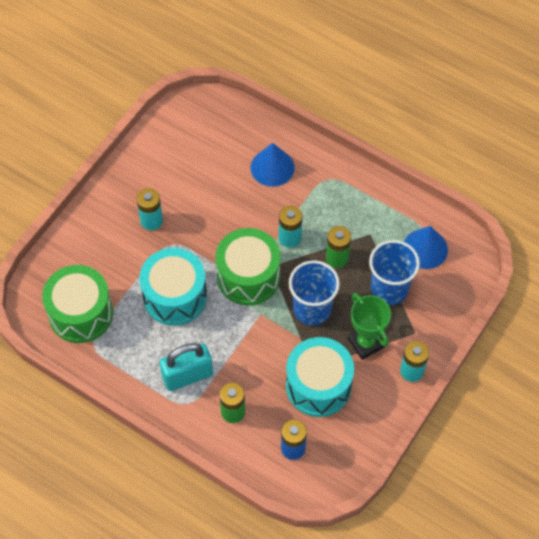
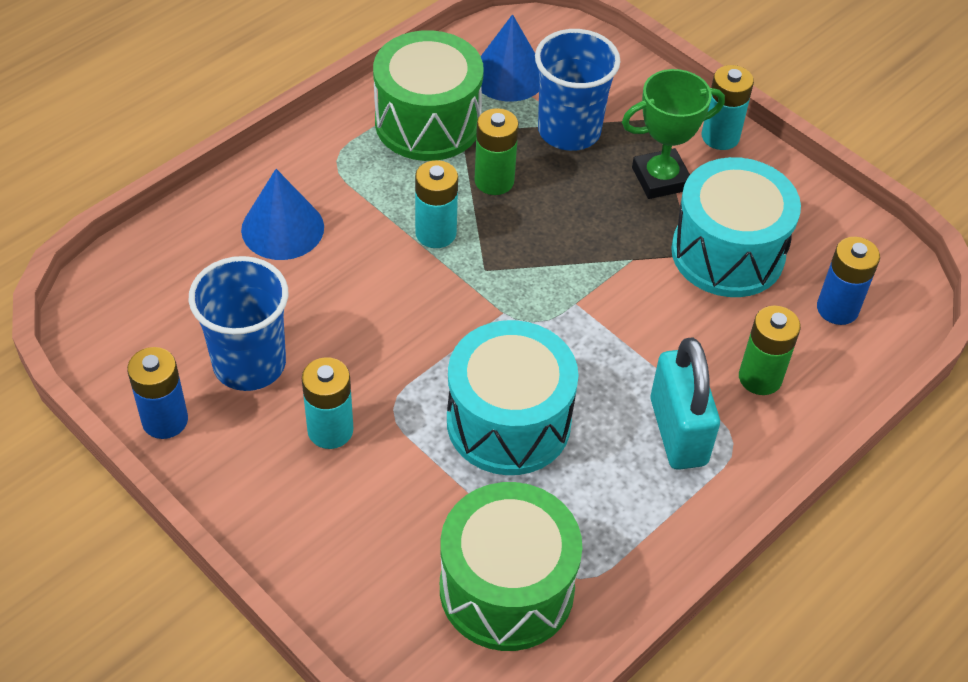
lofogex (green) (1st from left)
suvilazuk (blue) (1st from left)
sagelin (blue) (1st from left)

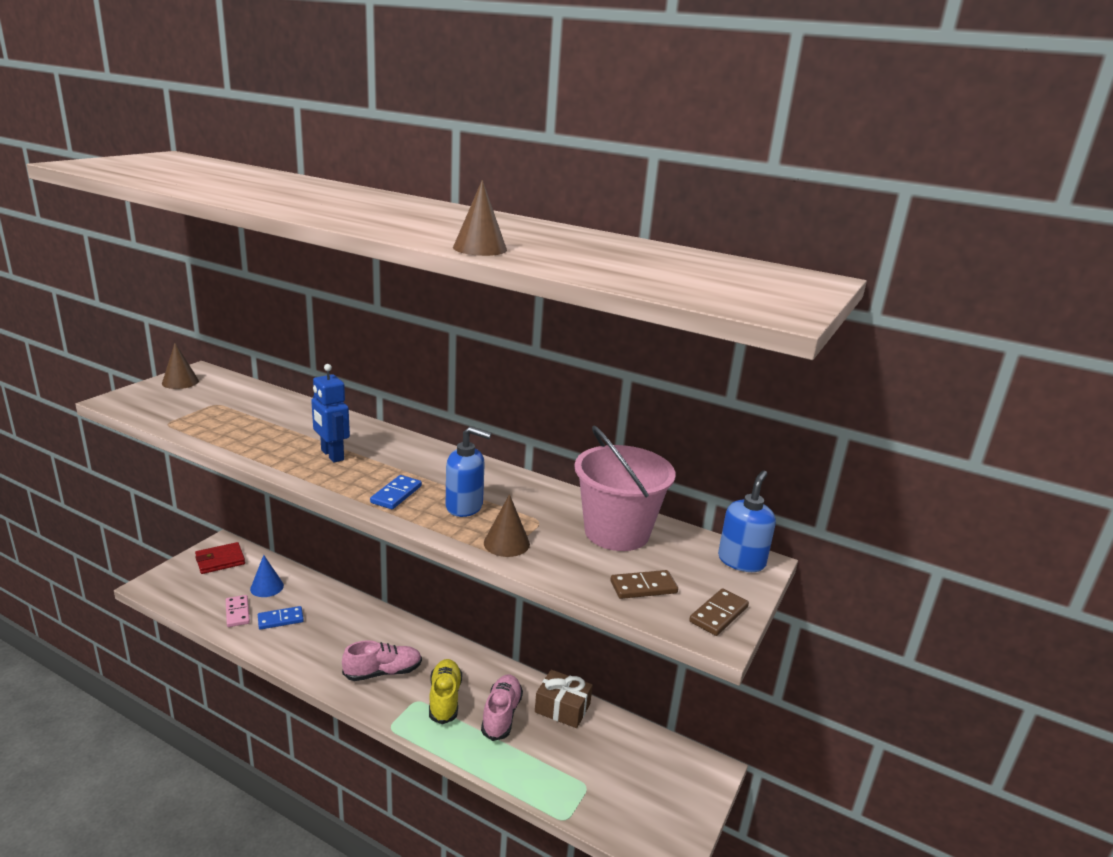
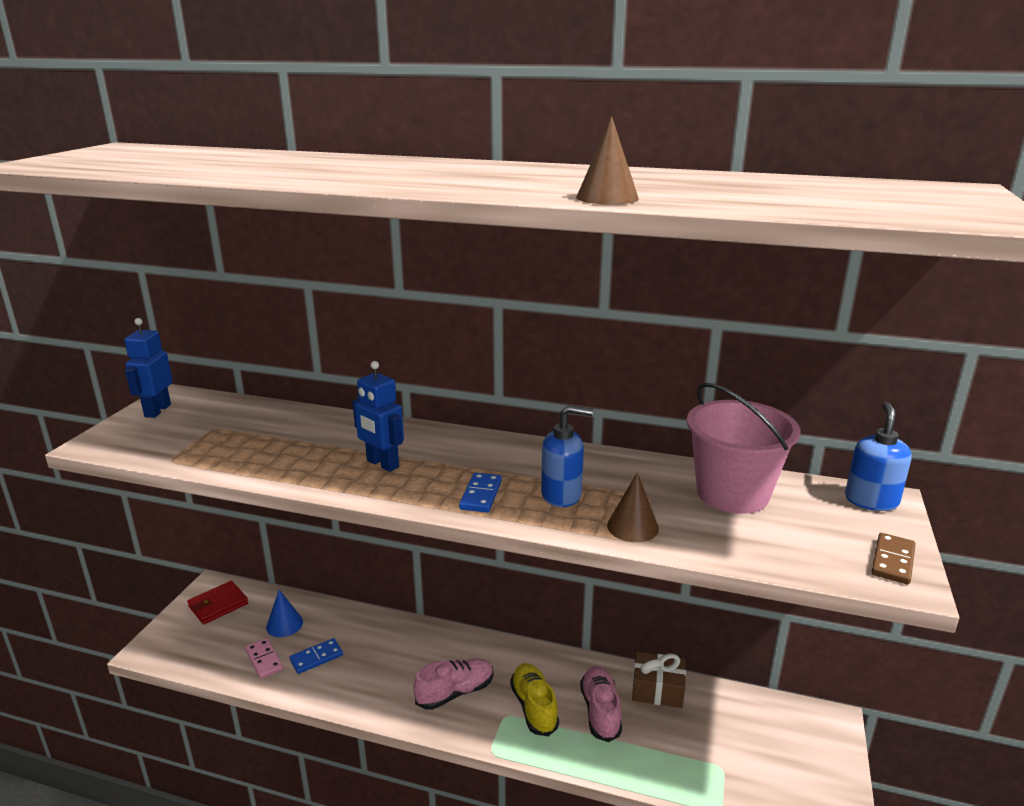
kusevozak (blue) (1st from left)
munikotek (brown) (1st from left in the first image)

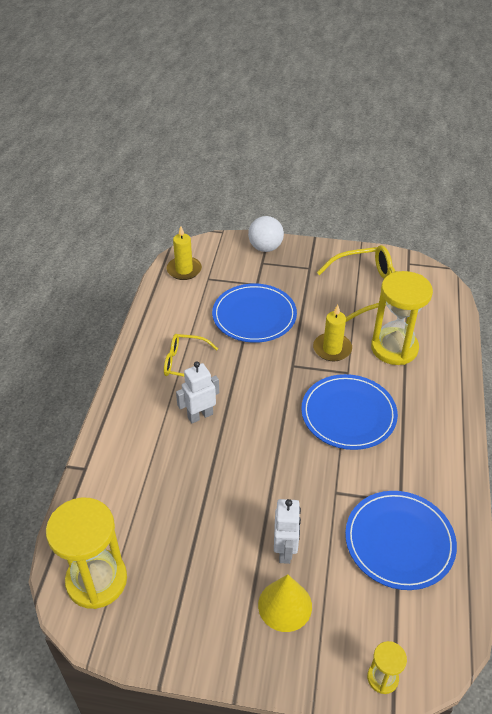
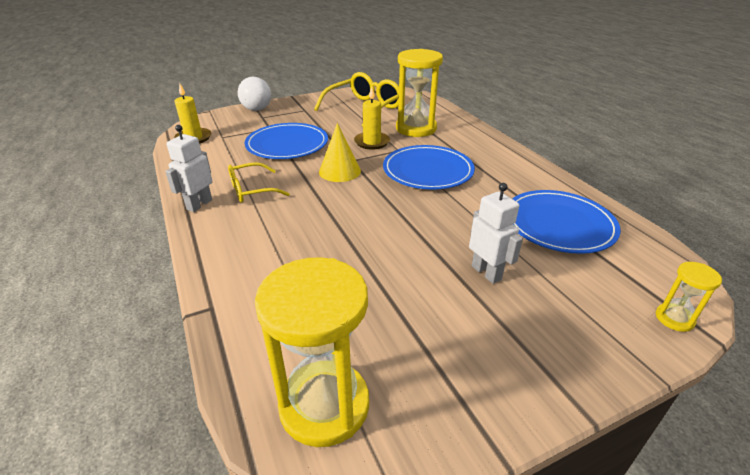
kusevozak (white) (1st from left)
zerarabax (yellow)

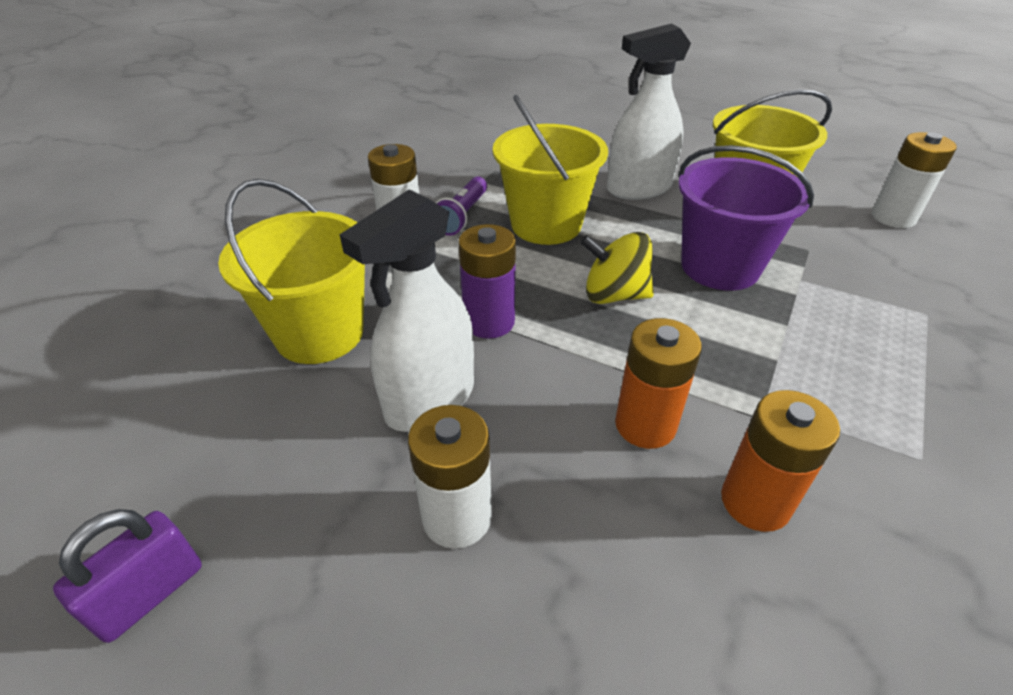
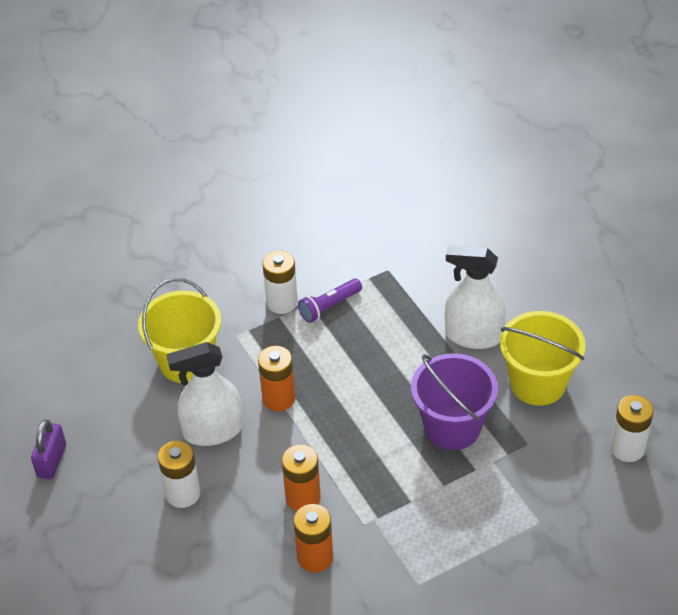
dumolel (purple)
sagelin (orange) (1st from left)
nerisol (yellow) (2nd from left in the first image)
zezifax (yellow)

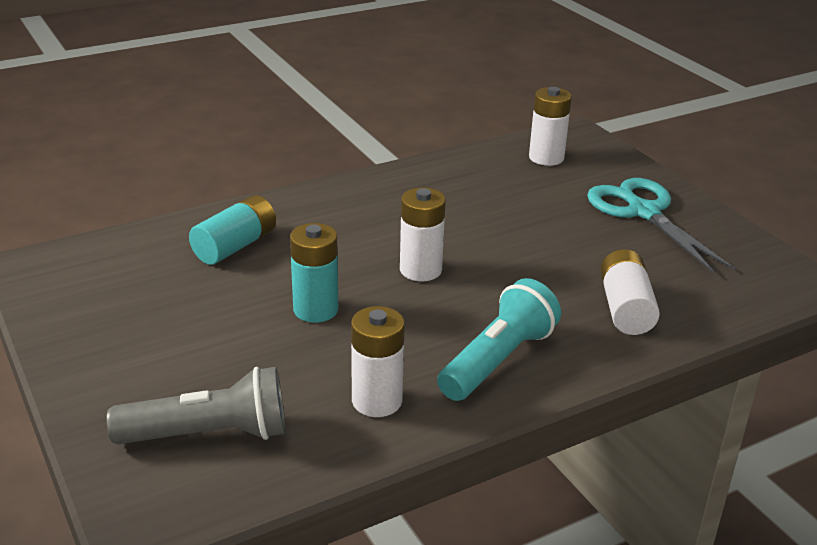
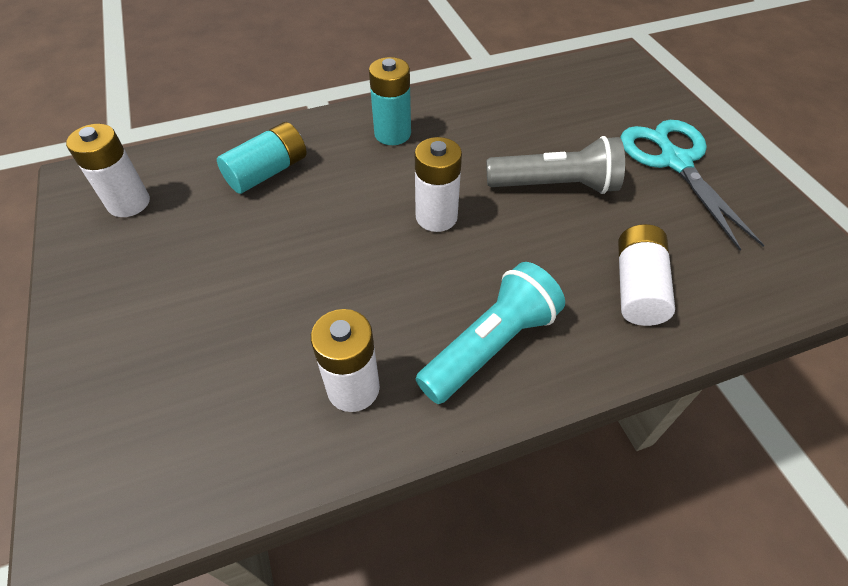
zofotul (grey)
sagelin (turquoise) (2nd from left)
sagelin (white) (1st from left)

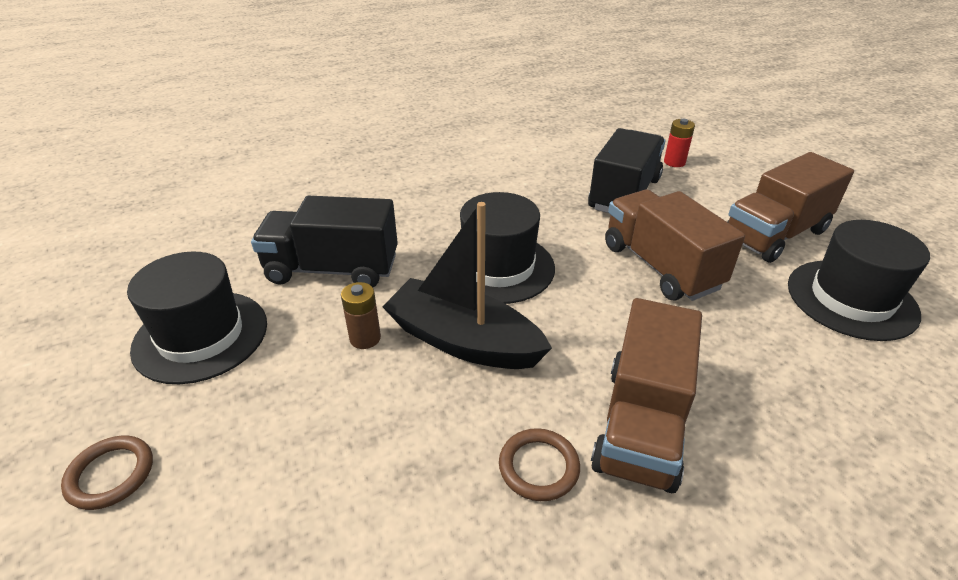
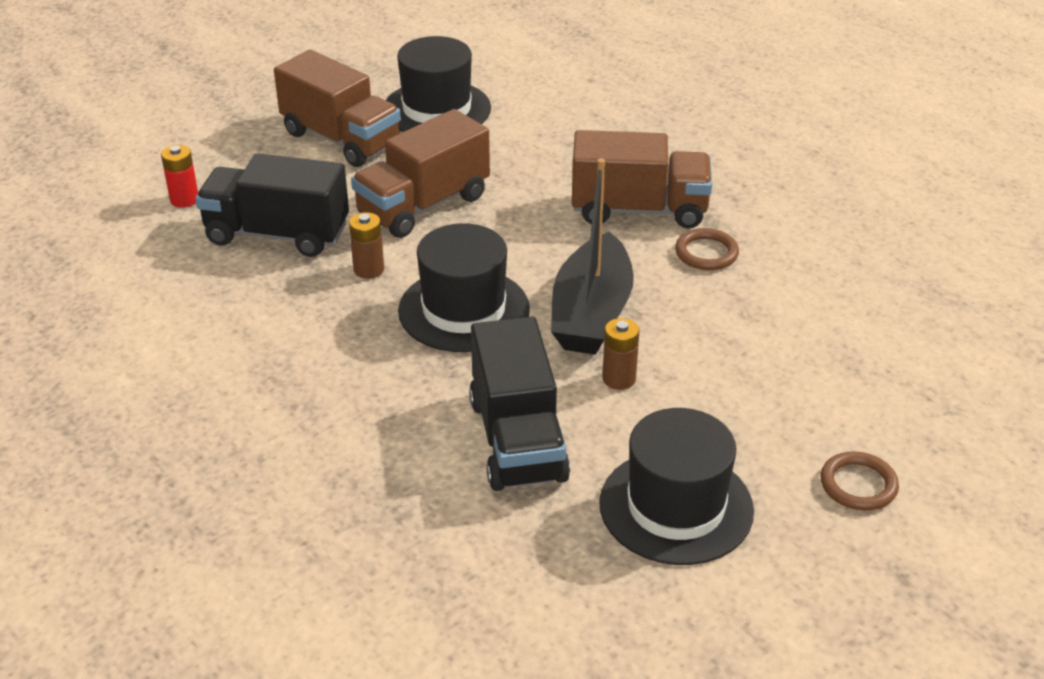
sagelin (brown) (1st from left)

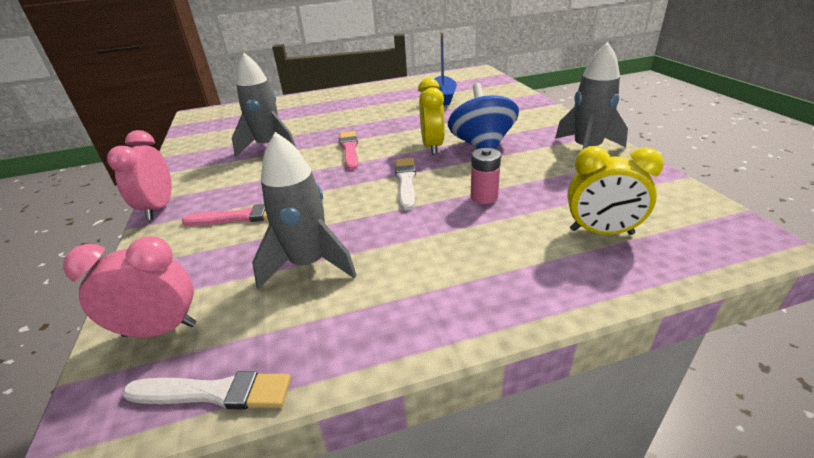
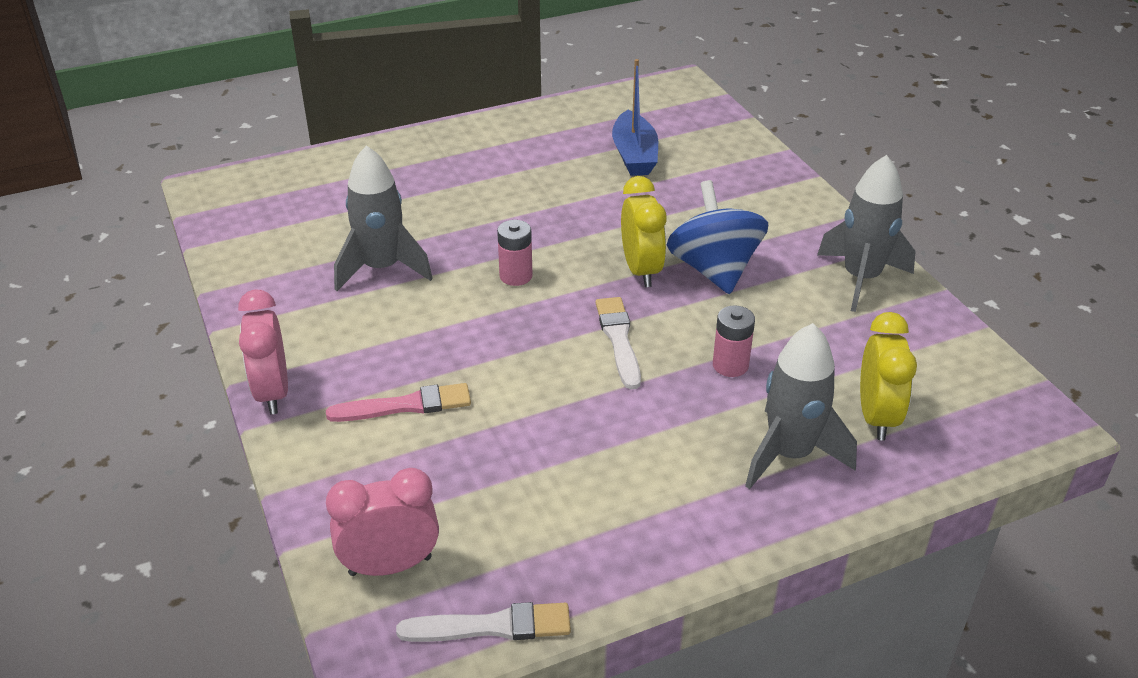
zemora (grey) (2nd from left)
sagelin (pink) (1st from left)
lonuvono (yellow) (2nd from left)

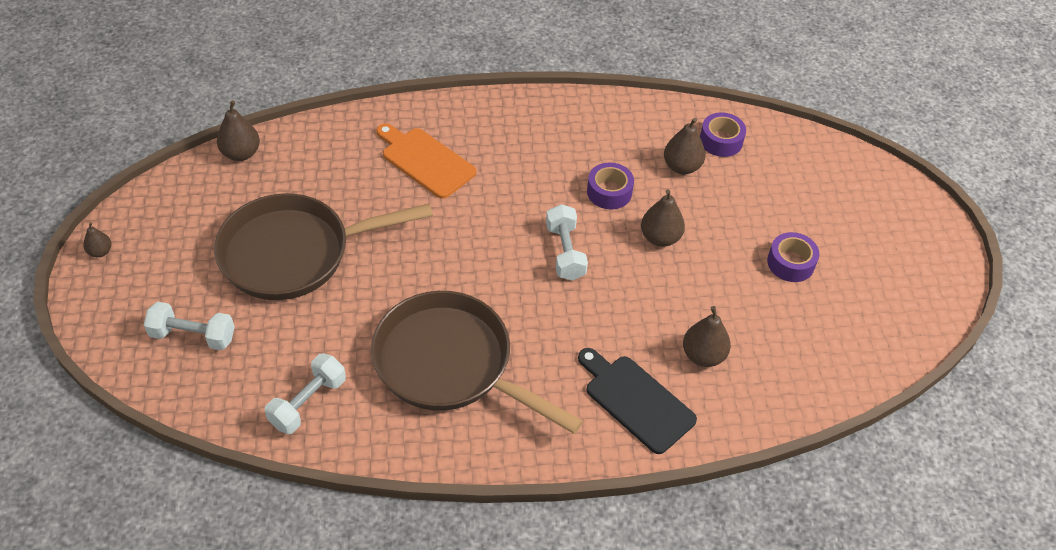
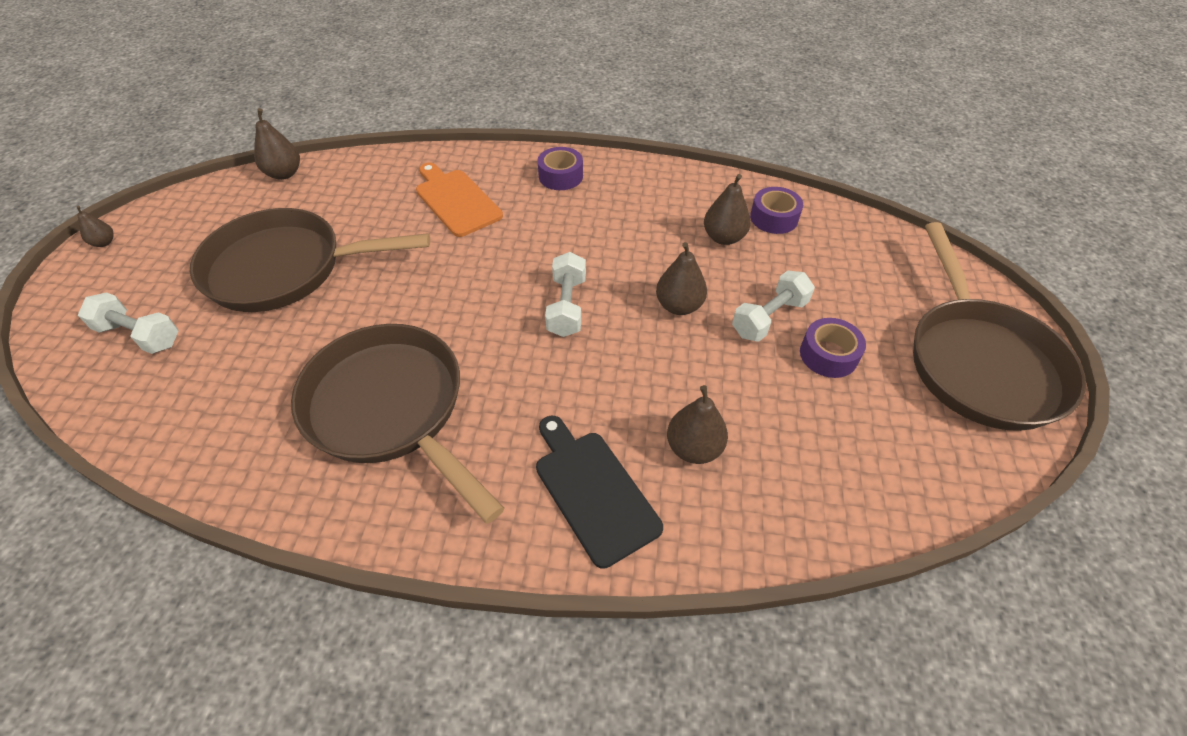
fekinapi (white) (3rd from left)
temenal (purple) (1st from left)
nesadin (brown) (3rd from left)

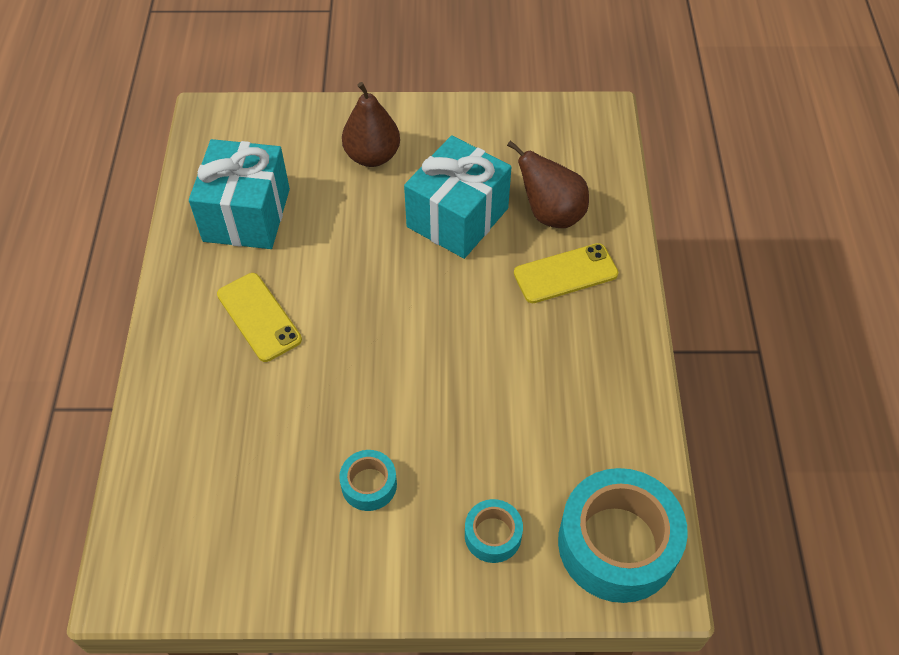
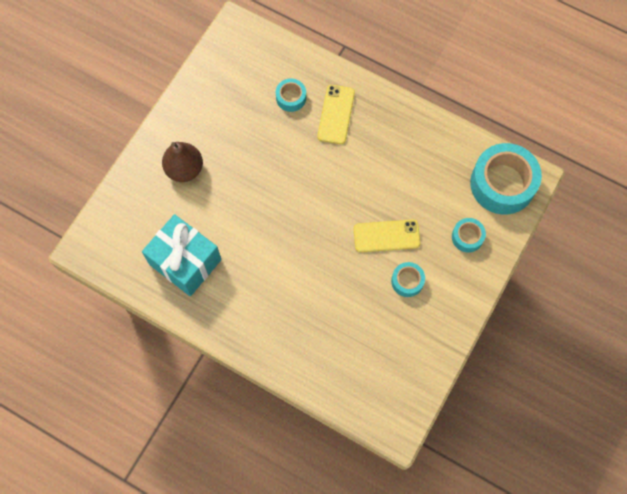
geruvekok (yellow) (2nd from left)
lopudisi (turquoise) (2nd from left in the first image)
temenal (turquoise) (1st from left)

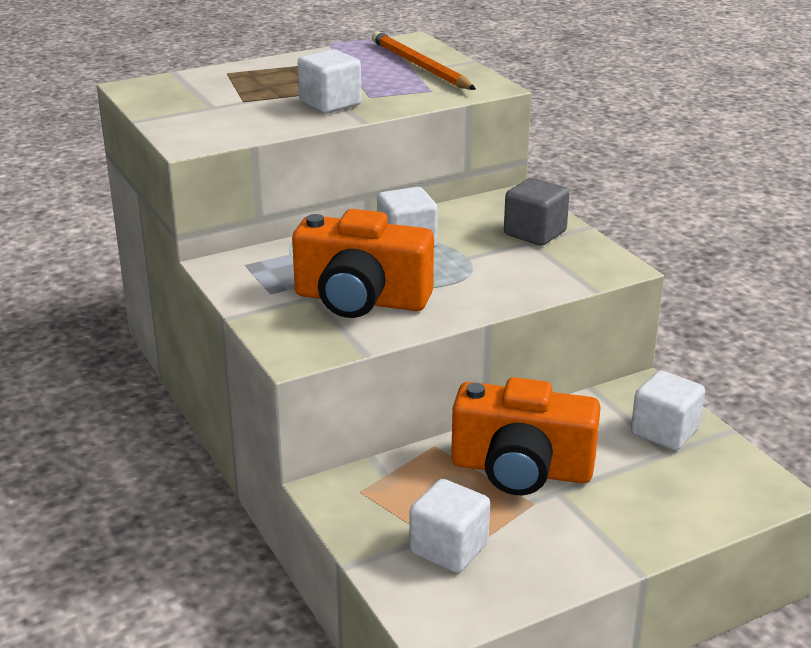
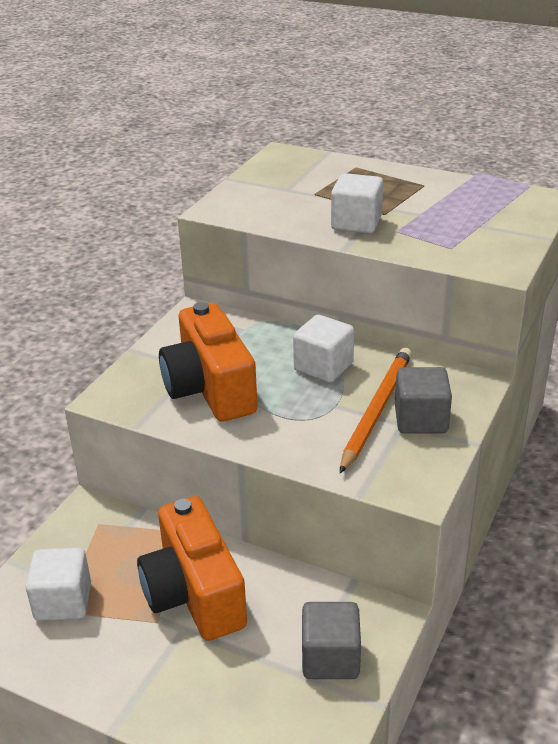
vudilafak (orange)
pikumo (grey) (1st from left)

